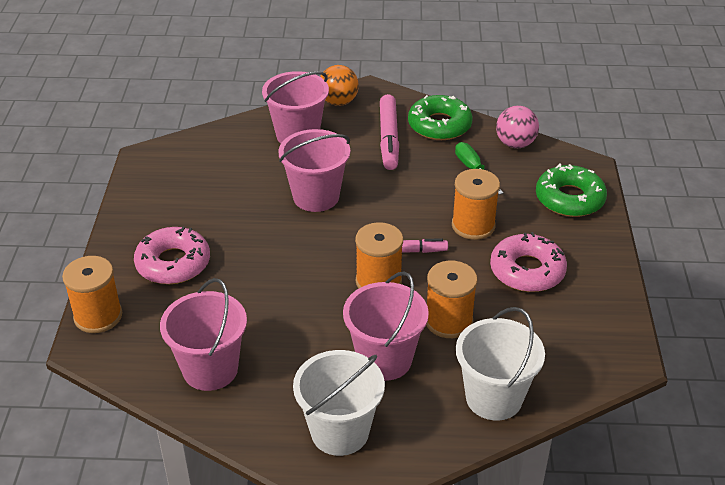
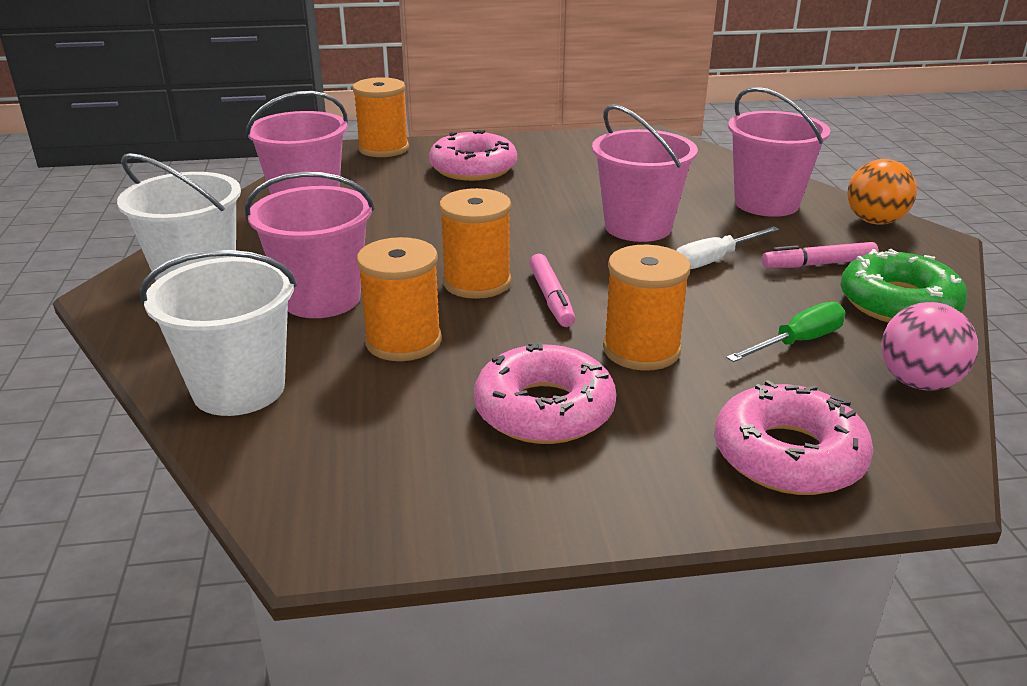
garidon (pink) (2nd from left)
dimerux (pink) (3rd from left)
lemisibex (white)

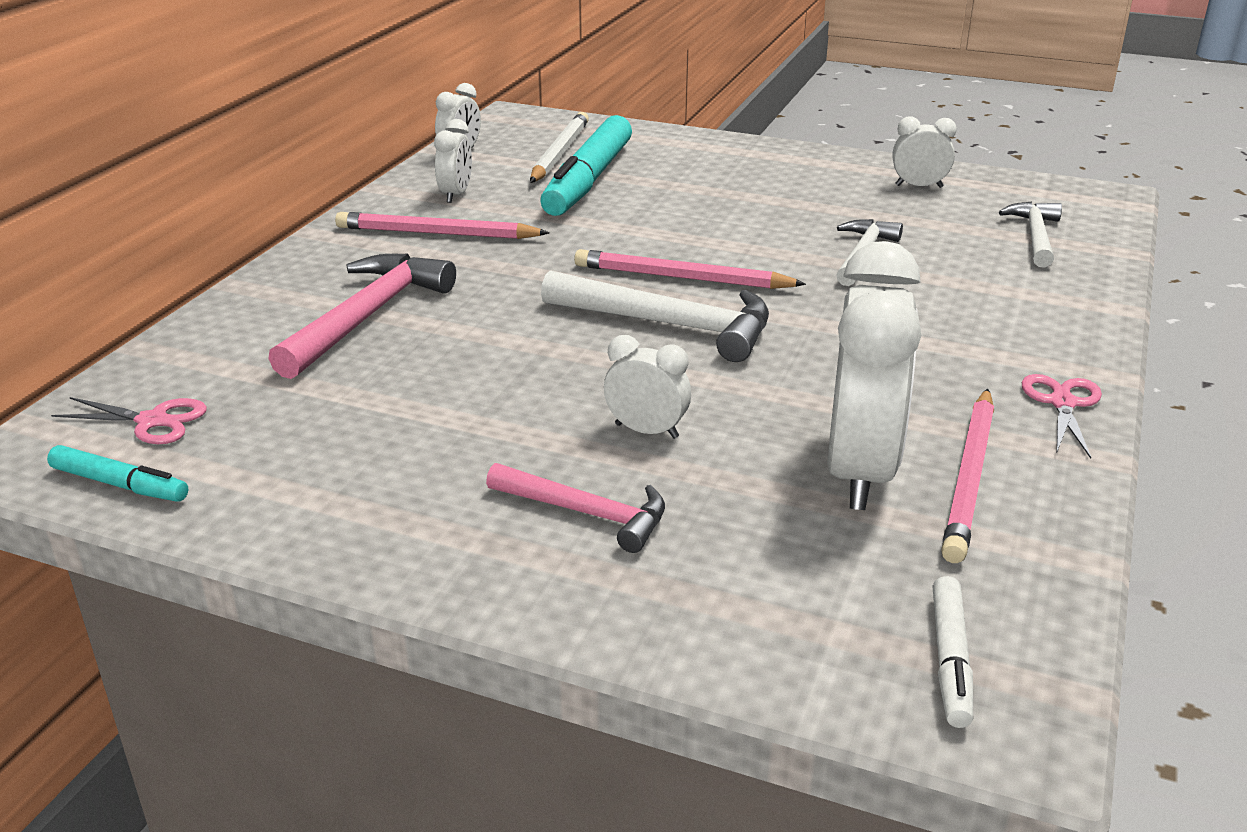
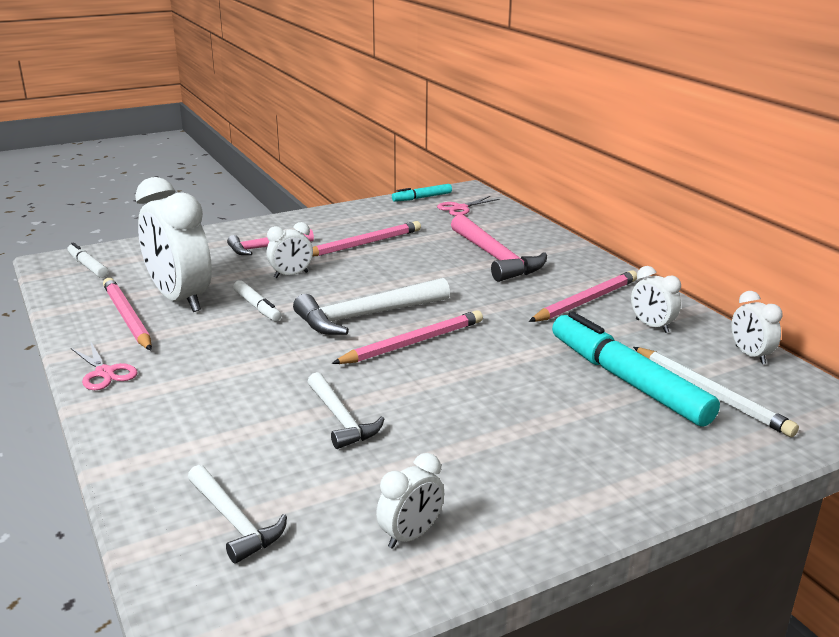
garidon (white) (2nd from left)
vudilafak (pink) (2nd from left)

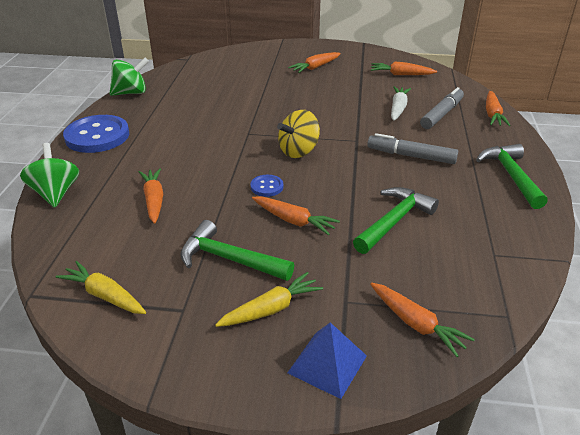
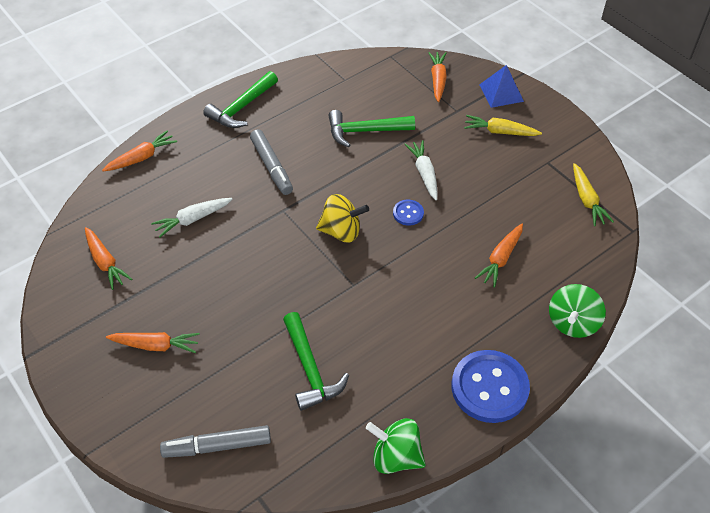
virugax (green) (2nd from left)
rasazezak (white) (2nd from left)
garidon (grey) (1st from left)

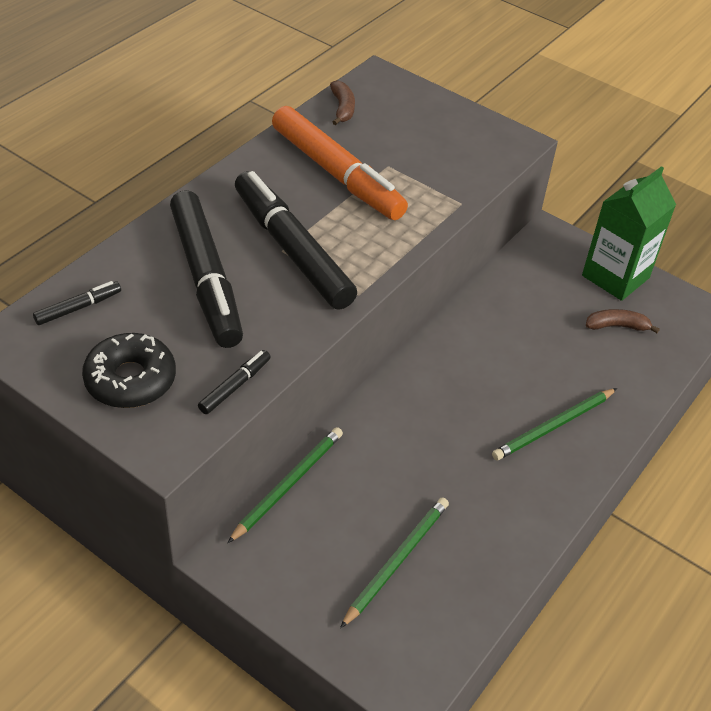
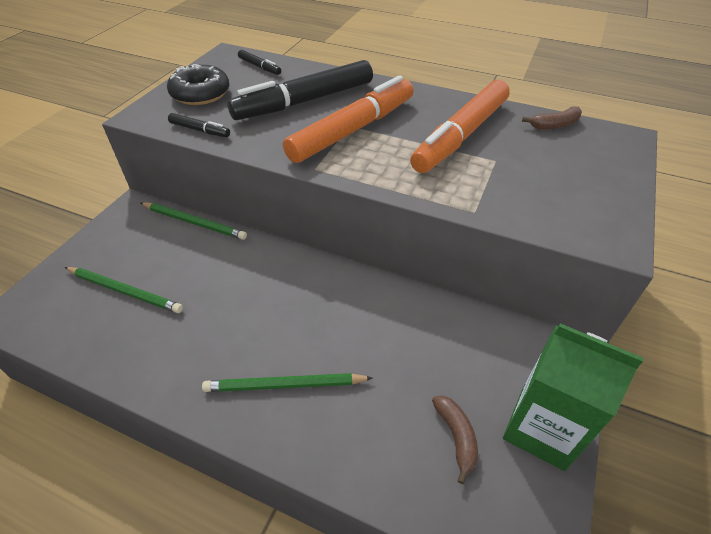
garidon (orange) (1st from left)
vudilafak (green) (3rd from left)

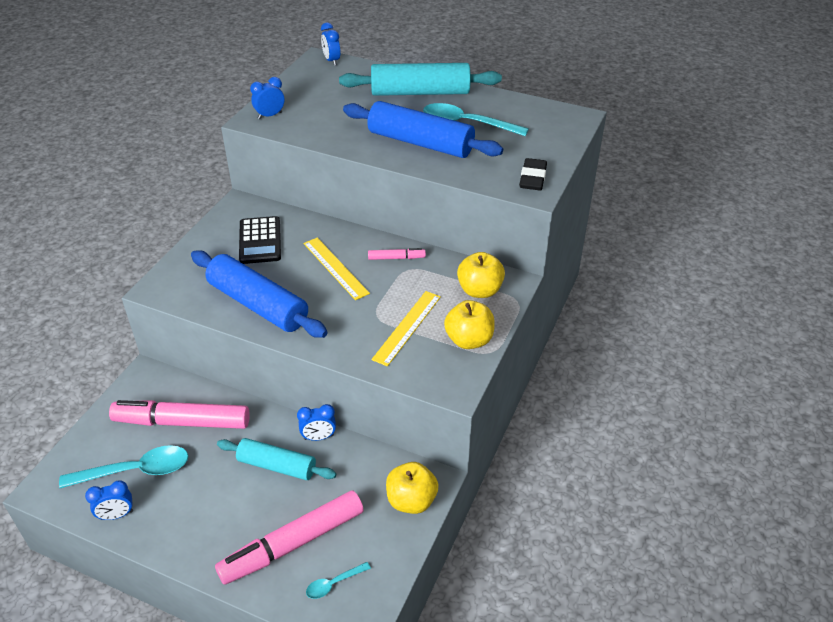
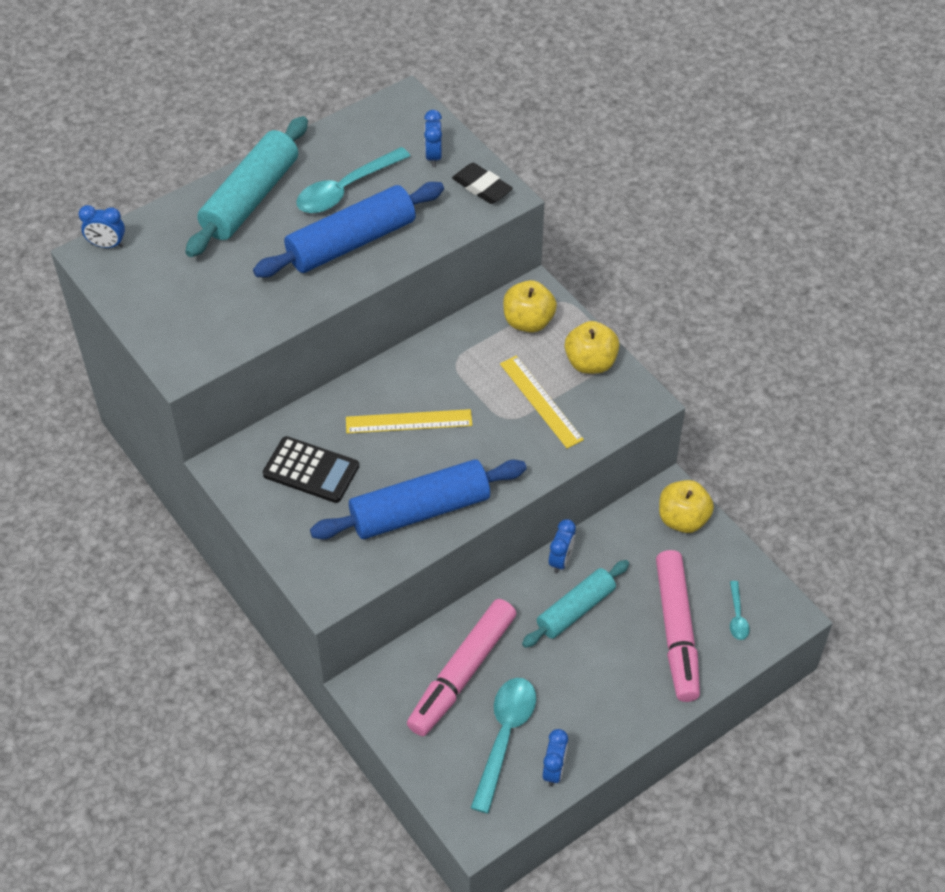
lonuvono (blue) (2nd from left)
garidon (pink) (3rd from left in the first image)

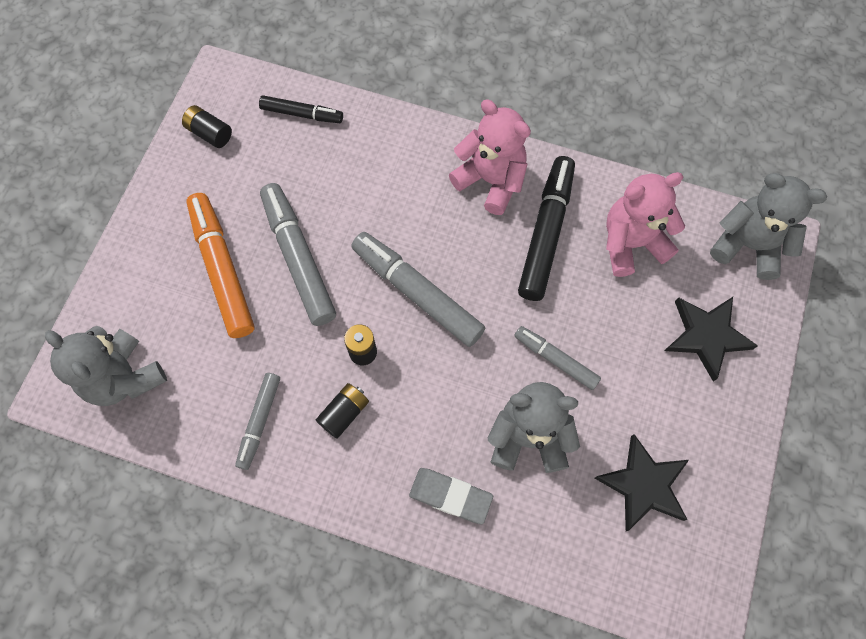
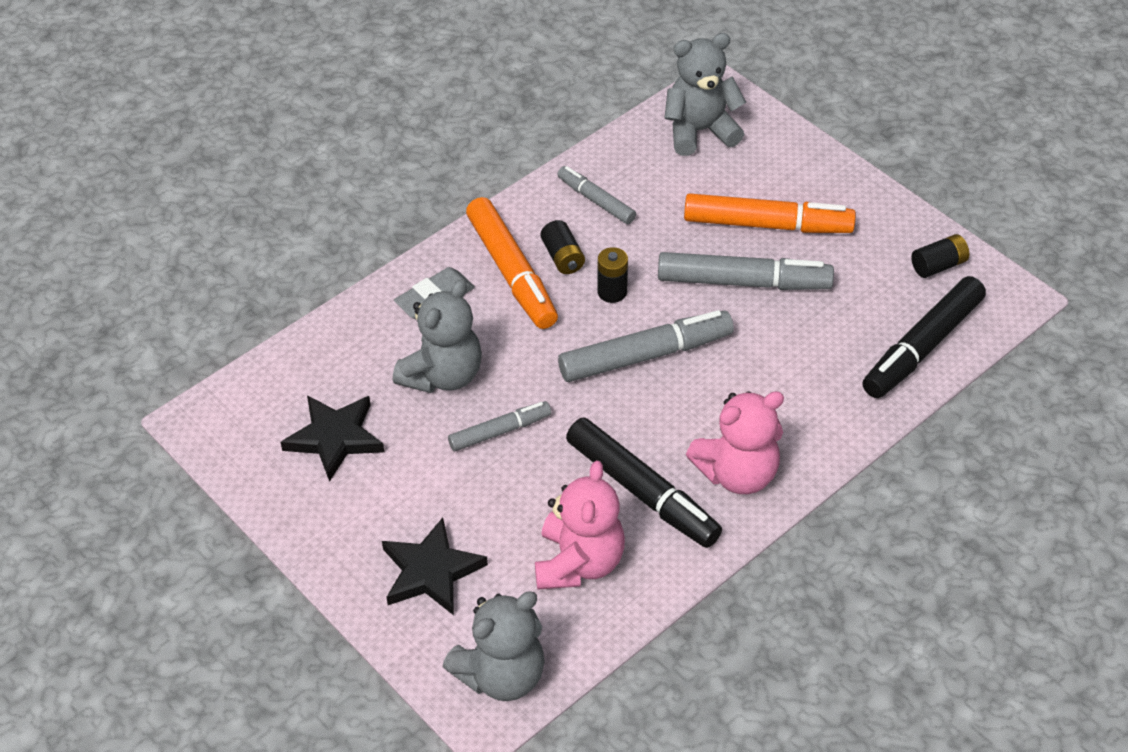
garidon (black) (2nd from left)
garidon (orange) (1st from left)

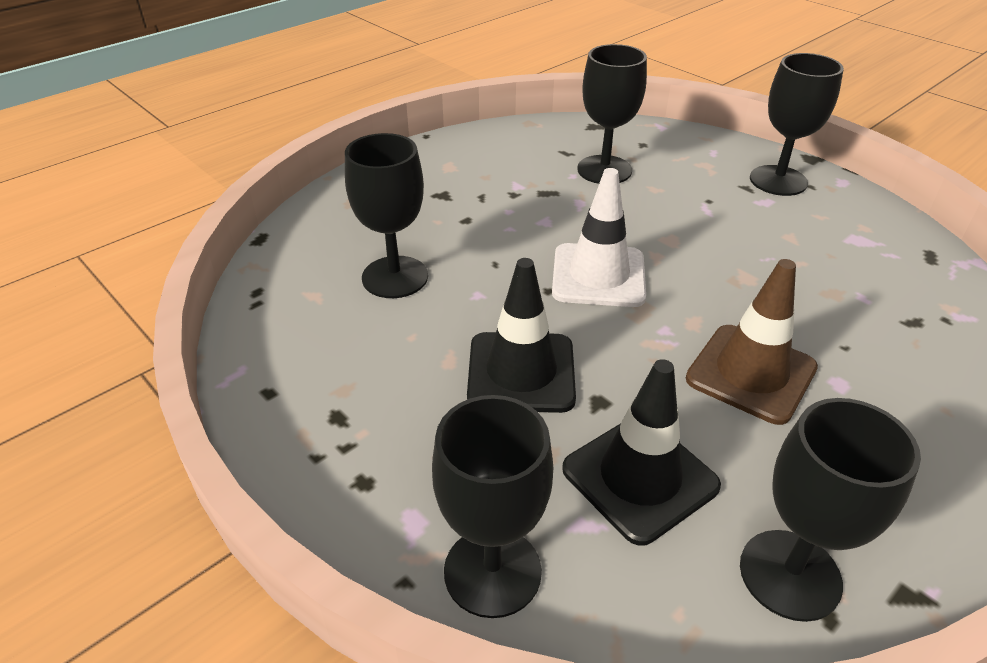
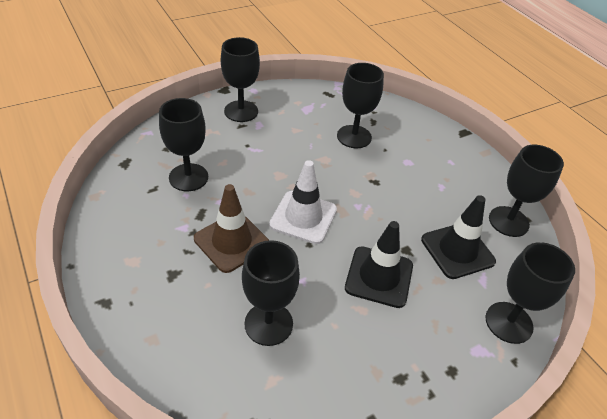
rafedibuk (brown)
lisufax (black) (4th from left)

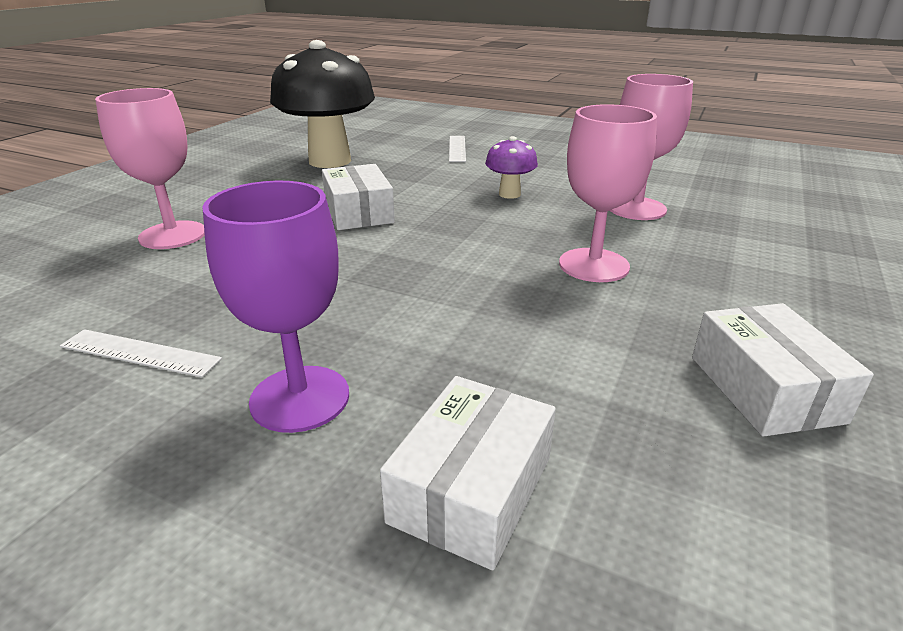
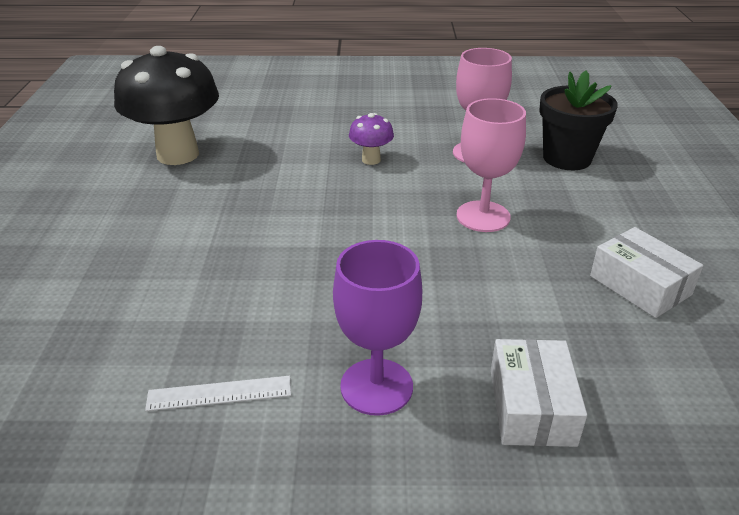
lisufax (pink) (1st from left in the first image)
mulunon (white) (1st from left in the first image)
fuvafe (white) (2nd from left in the first image)
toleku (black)

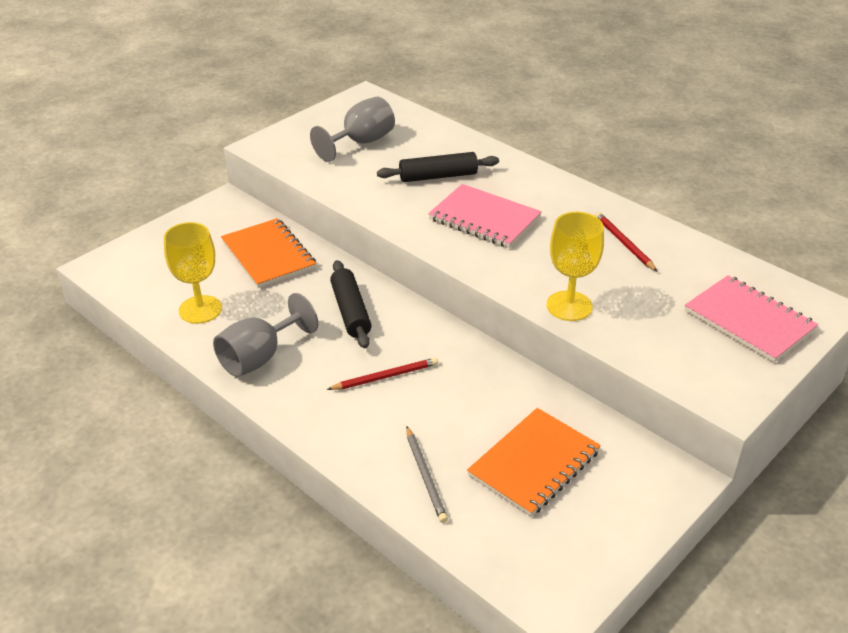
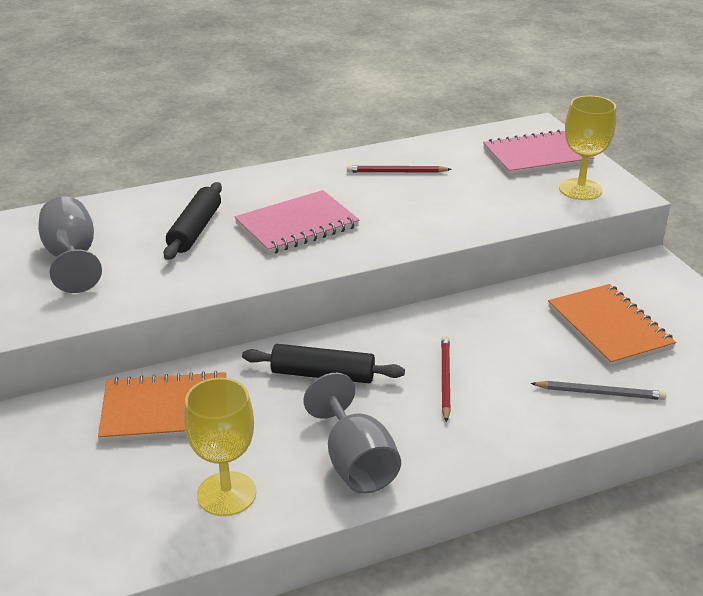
lisufax (yellow) (2nd from left)

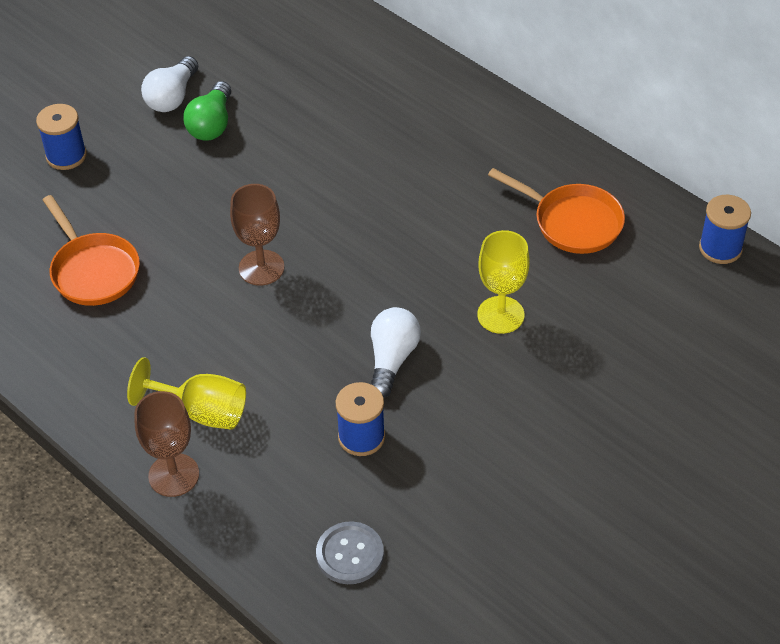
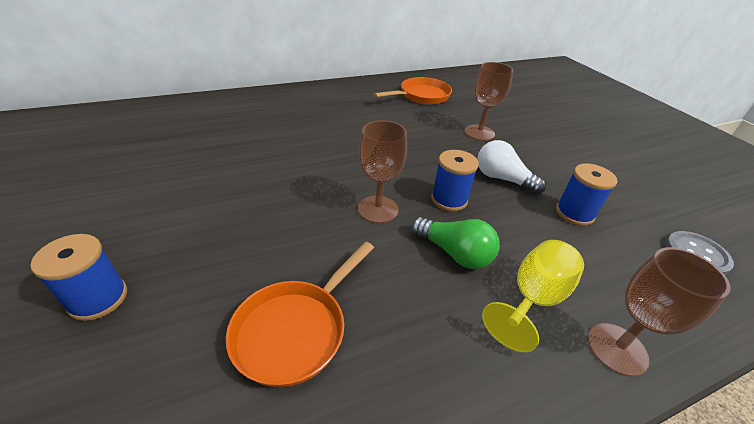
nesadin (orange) (1st from left)
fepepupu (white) (1st from left in the first image)
fepepupu (green)
lisufax (brown) (2nd from left)
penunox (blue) (2nd from left)

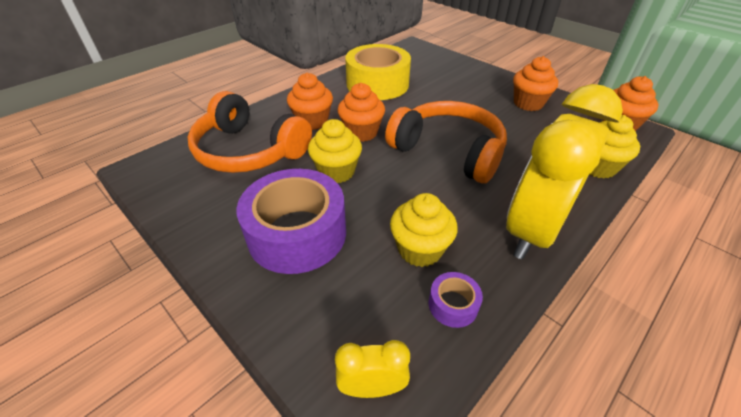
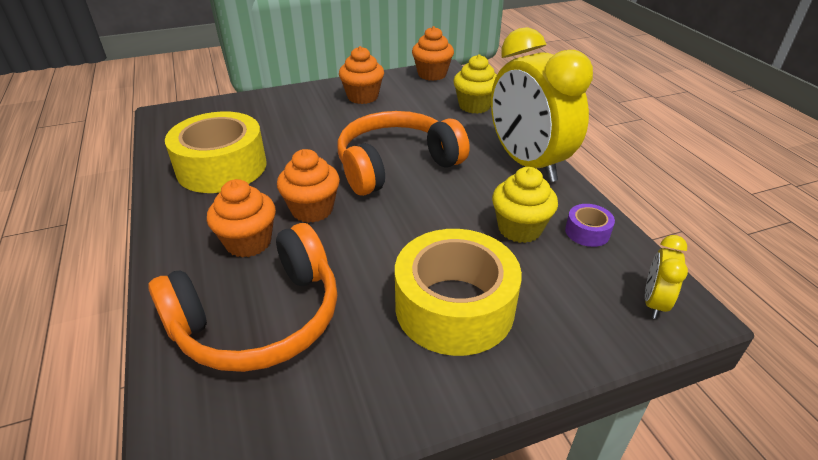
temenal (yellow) (2nd from left)
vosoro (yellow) (1st from left in the first image)

